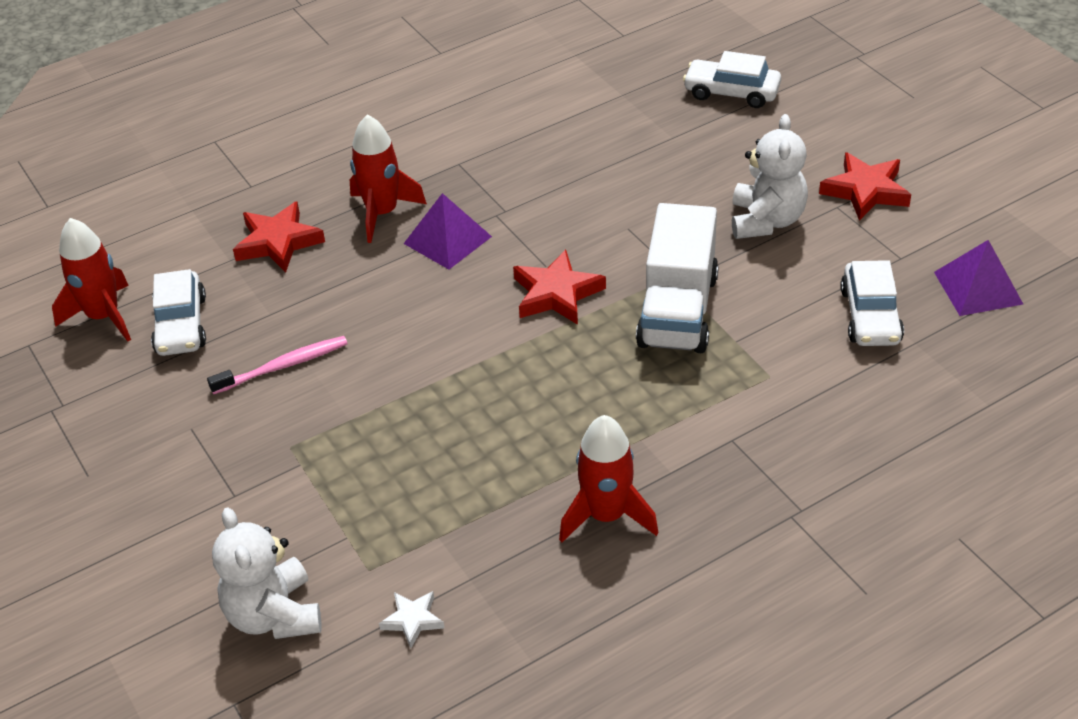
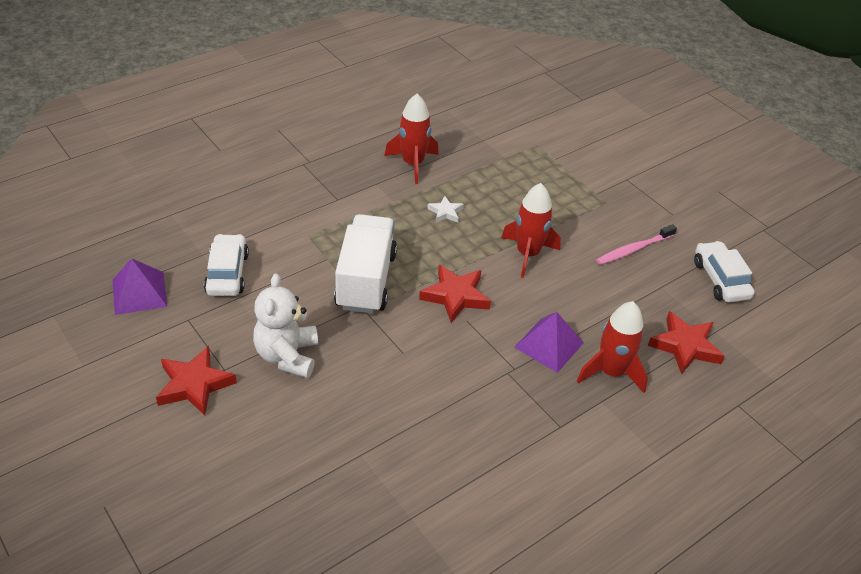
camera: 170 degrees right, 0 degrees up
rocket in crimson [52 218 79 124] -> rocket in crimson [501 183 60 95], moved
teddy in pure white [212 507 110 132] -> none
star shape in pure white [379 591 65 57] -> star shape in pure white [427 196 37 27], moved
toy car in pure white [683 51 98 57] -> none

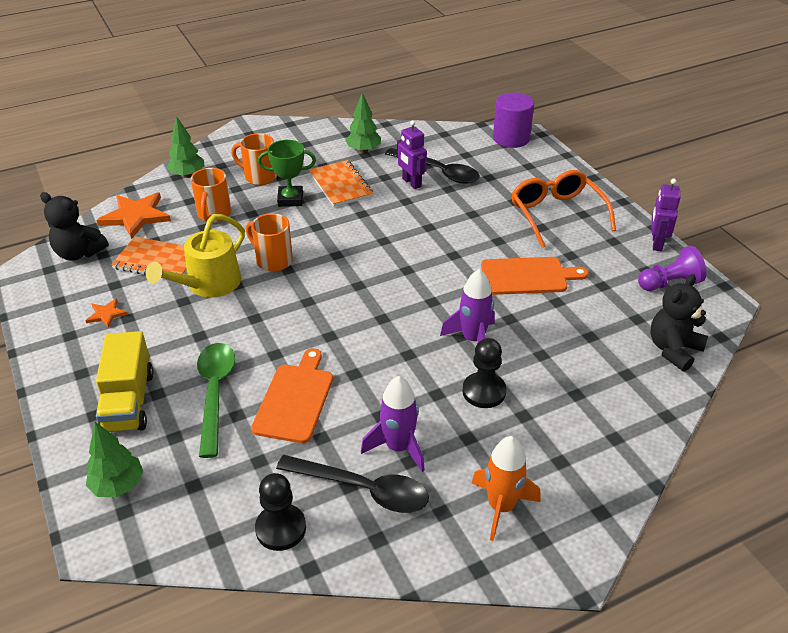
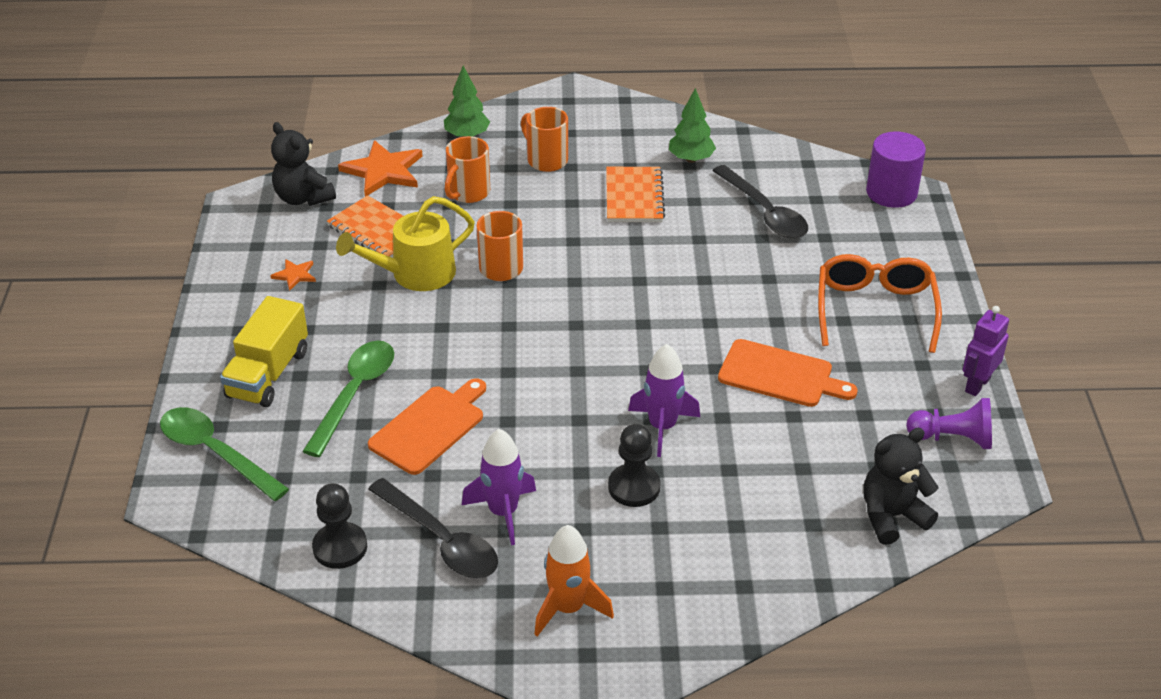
camera: 25 degrees right, 0 degrees up
toy tree in leaf-green [86 422 57 75] -> teaspoon in leaf-green [160 407 129 94]
trophy in leaf-green [258 140 58 67] -> none
robot in purple [397 120 30 69] -> none

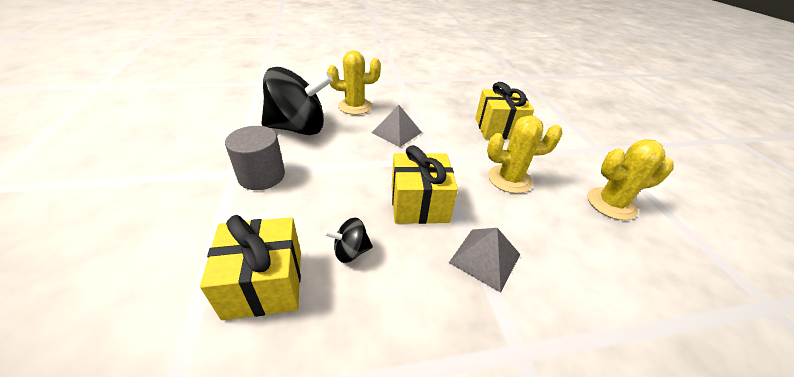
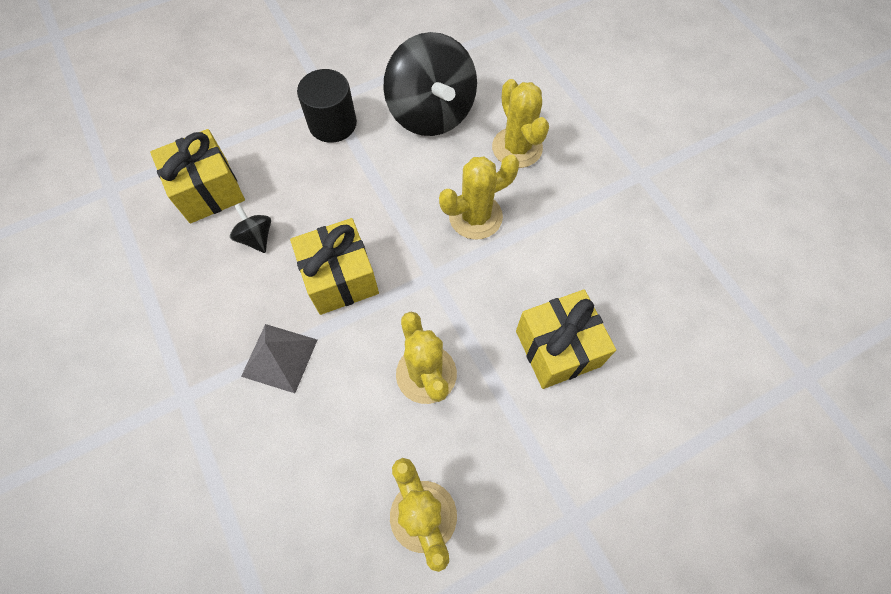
camera: 75 degrees right, 25 degrees up
solid cylinder in grey [225 126 60 64] -> solid cylinder in black [297 69 60 74]
pyramid shape in grey [372 105 50 42] -> prickly plant in golden [439 155 80 85]

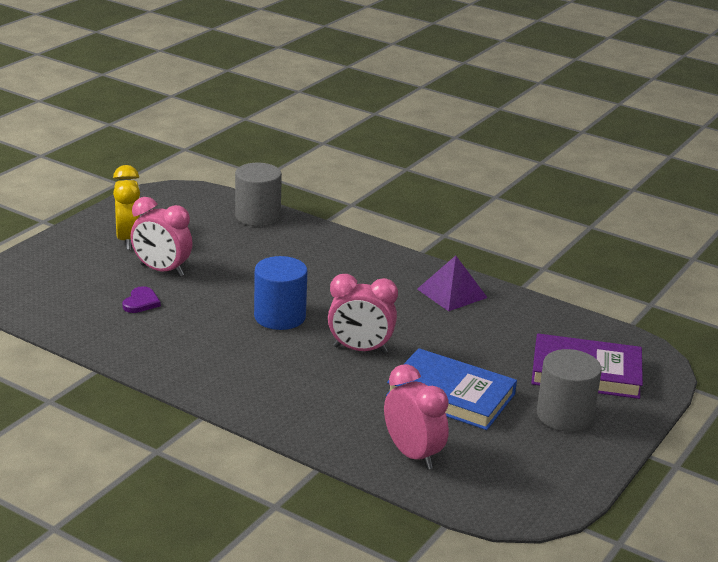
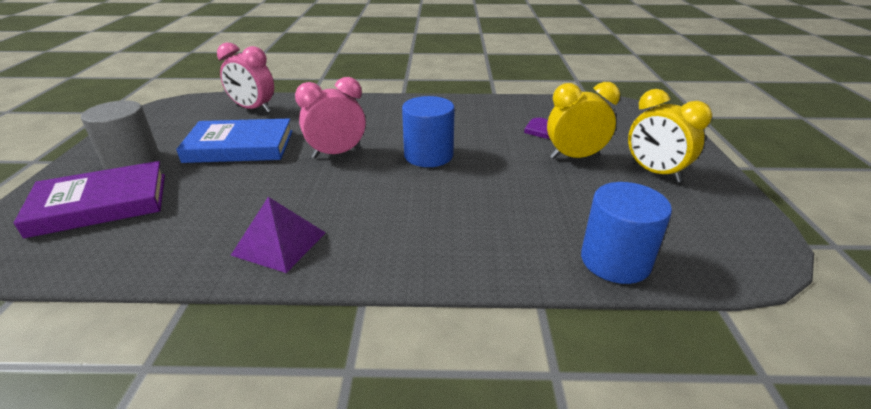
camera: 150 degrees right, 5 degrees up
alarm clock in rosy [131 197 62 80] -> alarm clock in golden [547 82 73 77]
solid cylinder in grey [235 163 47 63] -> solid cylinder in blue [581 182 91 102]

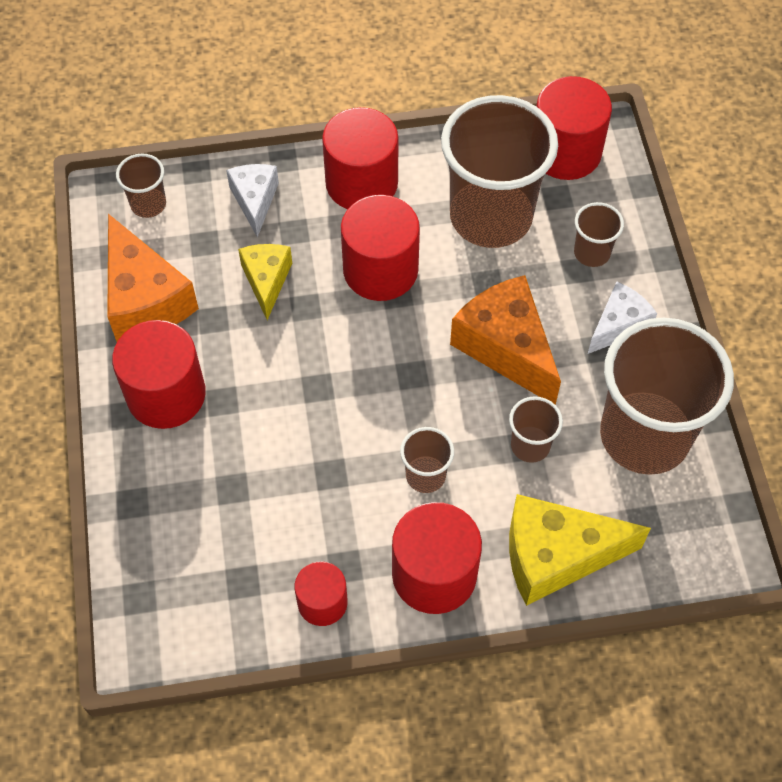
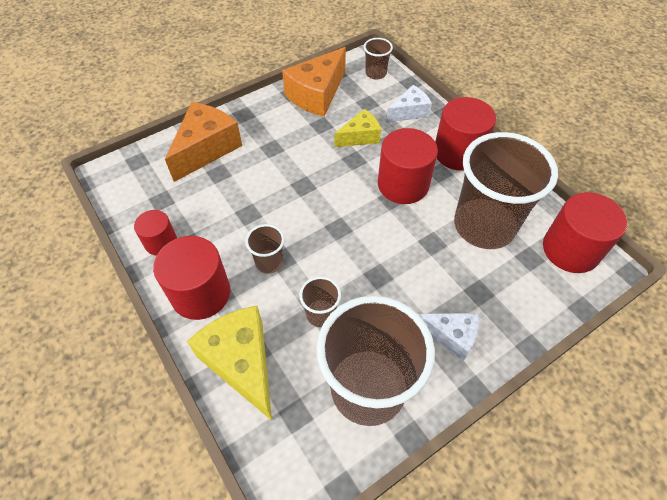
camera: 65 degrees right, 5 degrees down
solid cylinder in crimson [112 320 94 109] -> none
piece of cheese in bright orange [450 275 111 130] -> piece of cheese in bright orange [165 102 77 80], moved
tumbler in dark brown [574 202 50 65] -> none

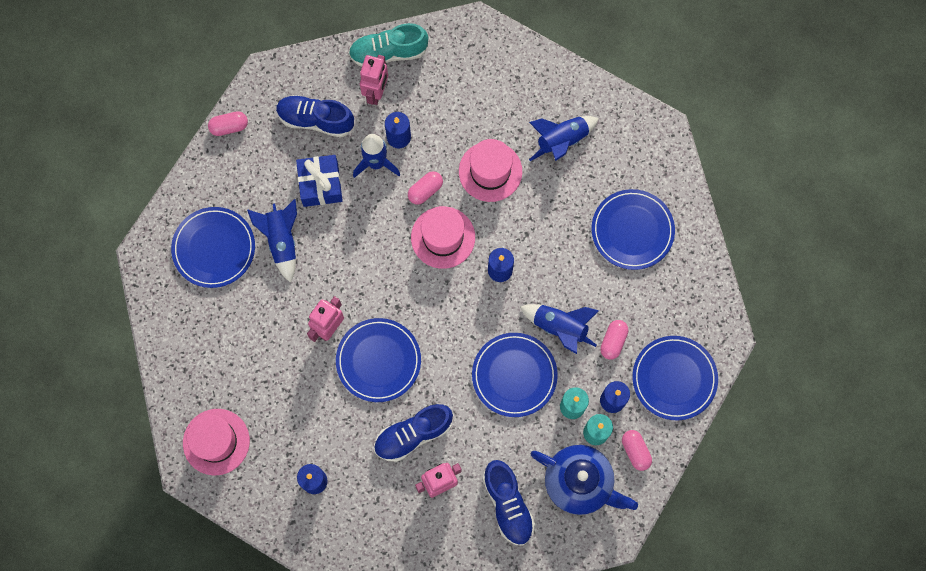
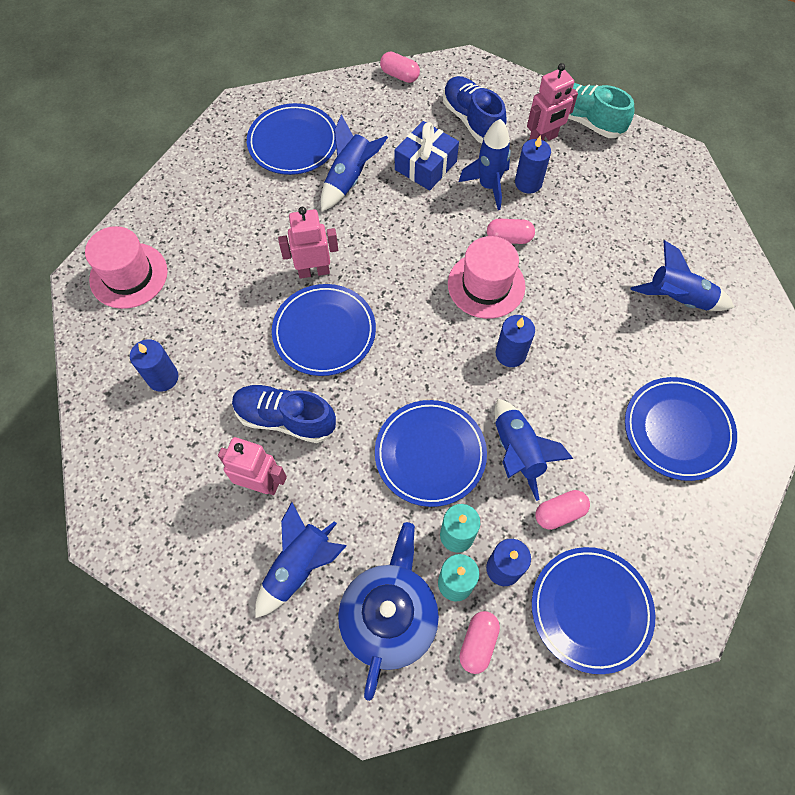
camera: 45 degrees right, 10 degrees down
tall hat in rosy [459 139 63 63] -> none
shoe in blue [483 460 52 86] -> rocket in blue [255 502 91 116]
tea pot in blue [531 445 107 70] -> tea pot in blue [338 522 101 179], 150 degrees counterclockwise

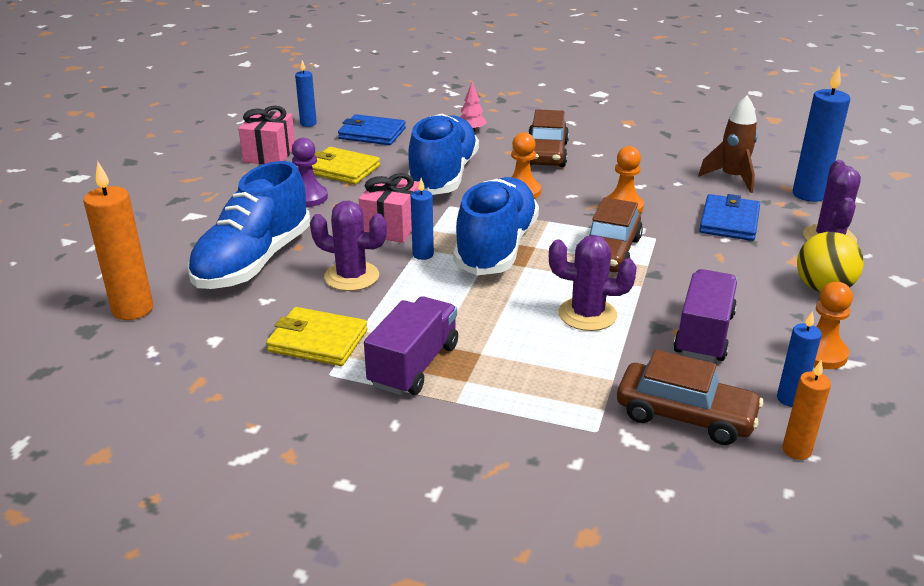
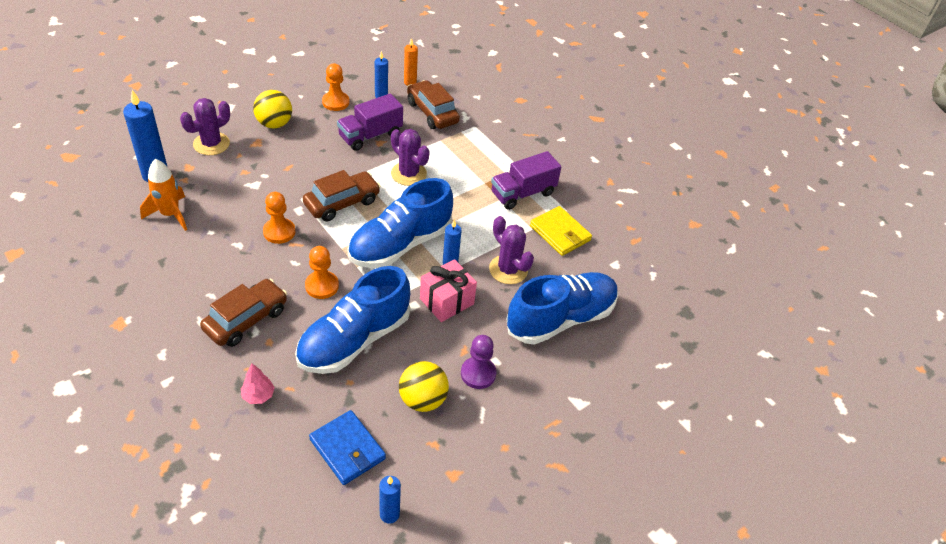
camera: 150 degrees left, 15 degrees up
candle in bright orange [83 161 70 159] -> none
wrapped gift in rosy [238 106 57 58] -> none
billfold in golden [312 147 68 38] -> sphere in golden [399 361 50 51]
rocket in dark brown [698 96 60 97] -> rocket in bright orange [140 159 47 72]
billfold in blue [699 194 61 47] -> none

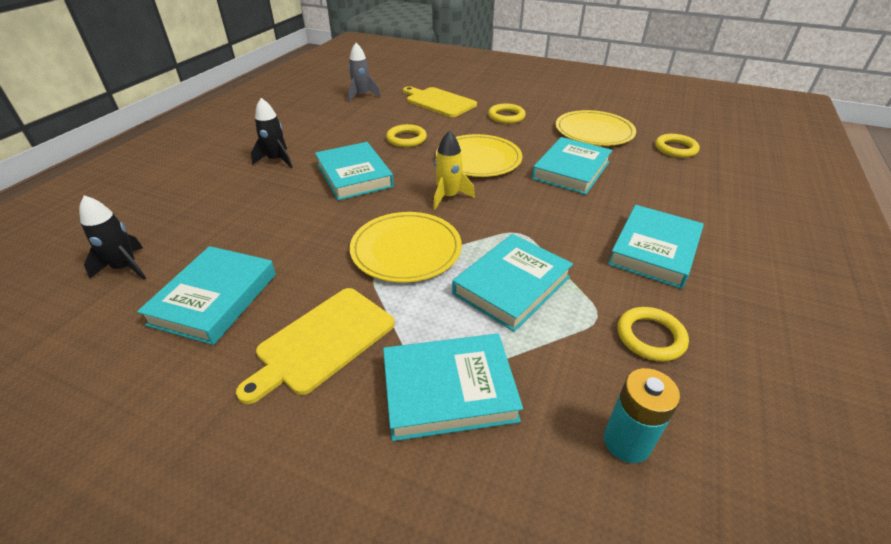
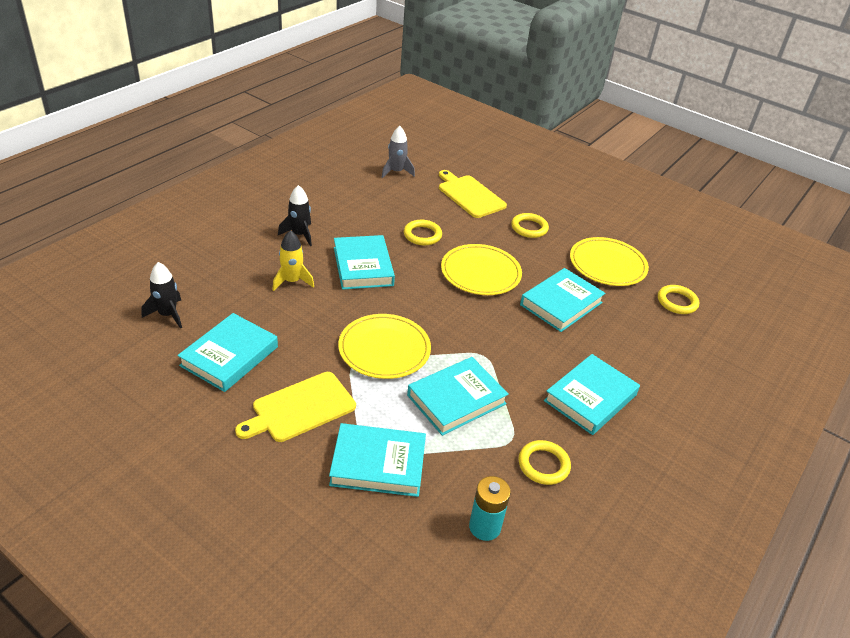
camera: 10 degrees right, 0 degrees up
rocket in golden [433 130 42 80] -> rocket in golden [272 230 42 61], moved

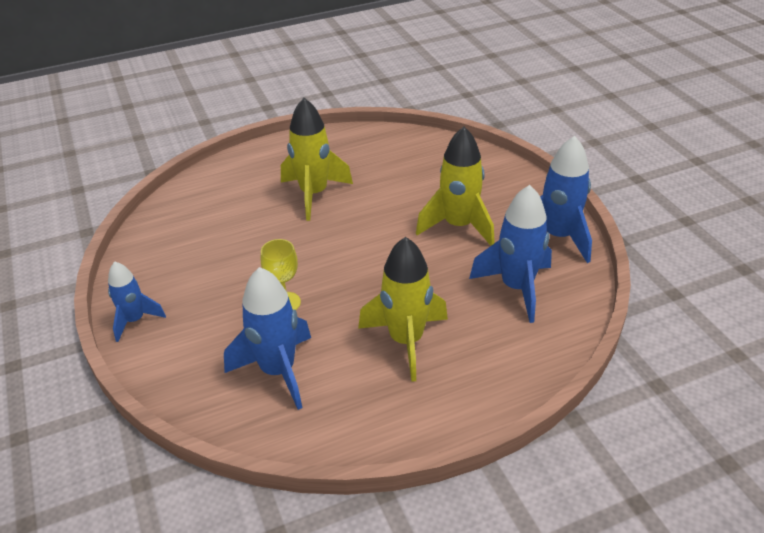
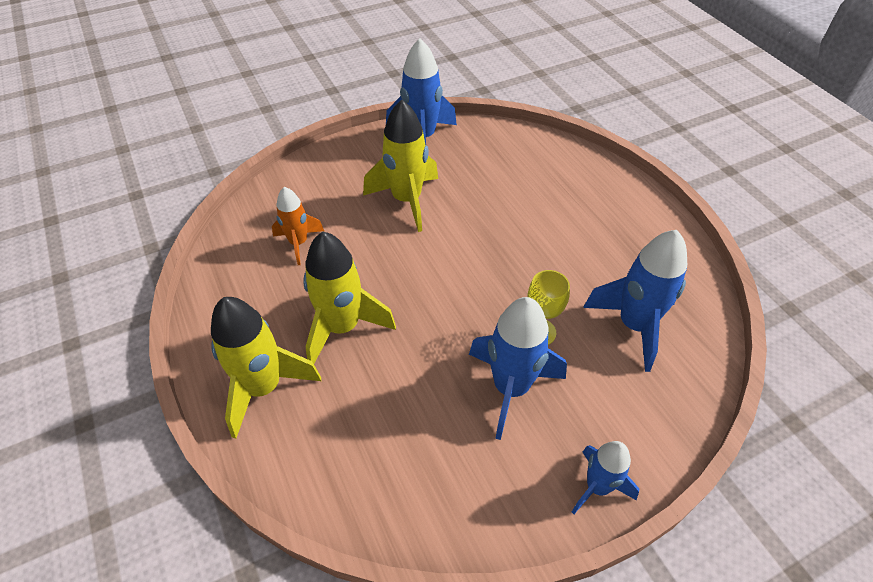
camera: 95 degrees left, 10 degrees up
rocket in golden [358 237 90 145] -> rocket in golden [211 297 110 142], moved
rocket in blue [469 185 83 138] -> rocket in blue [469 297 98 143], moved
none -> rocket in bright orange [272 187 52 78]

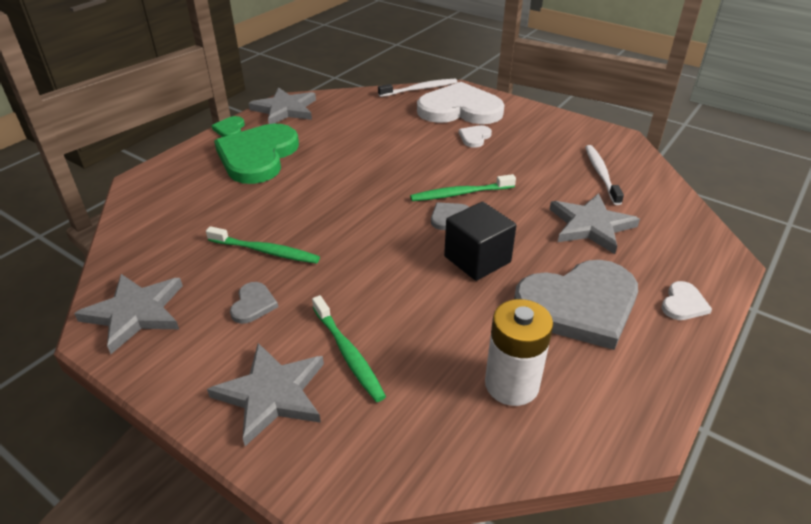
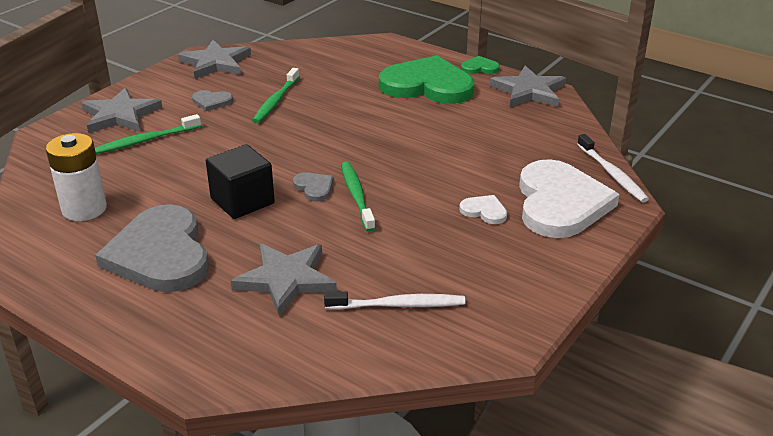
camera: 90 degrees right, 5 degrees down
heart shape in pure white [662 281 50 39] -> none

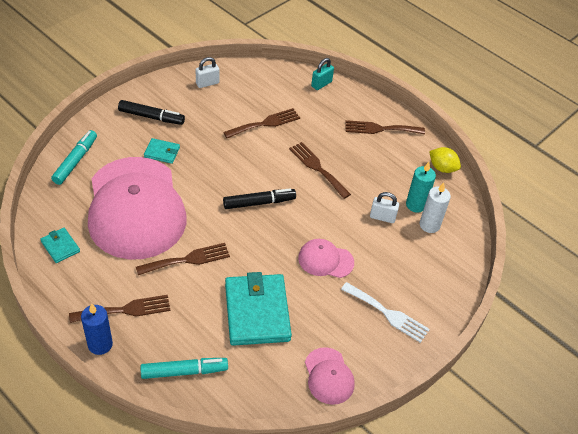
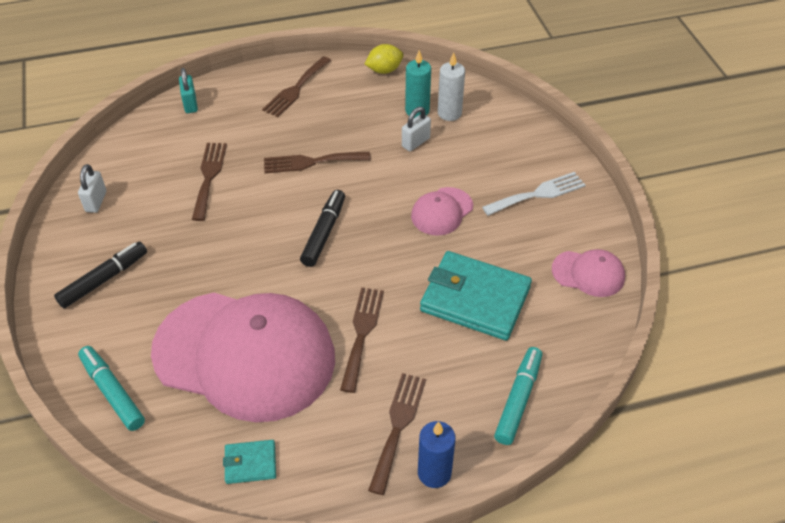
camera: 55 degrees left, 0 degrees up
billfold in turquoise [144 138 36 26] -> none

